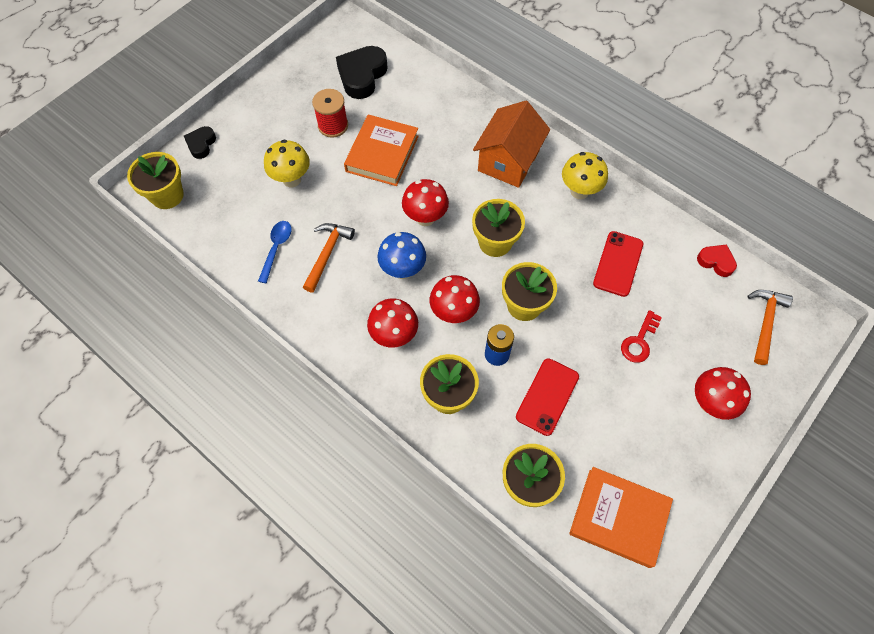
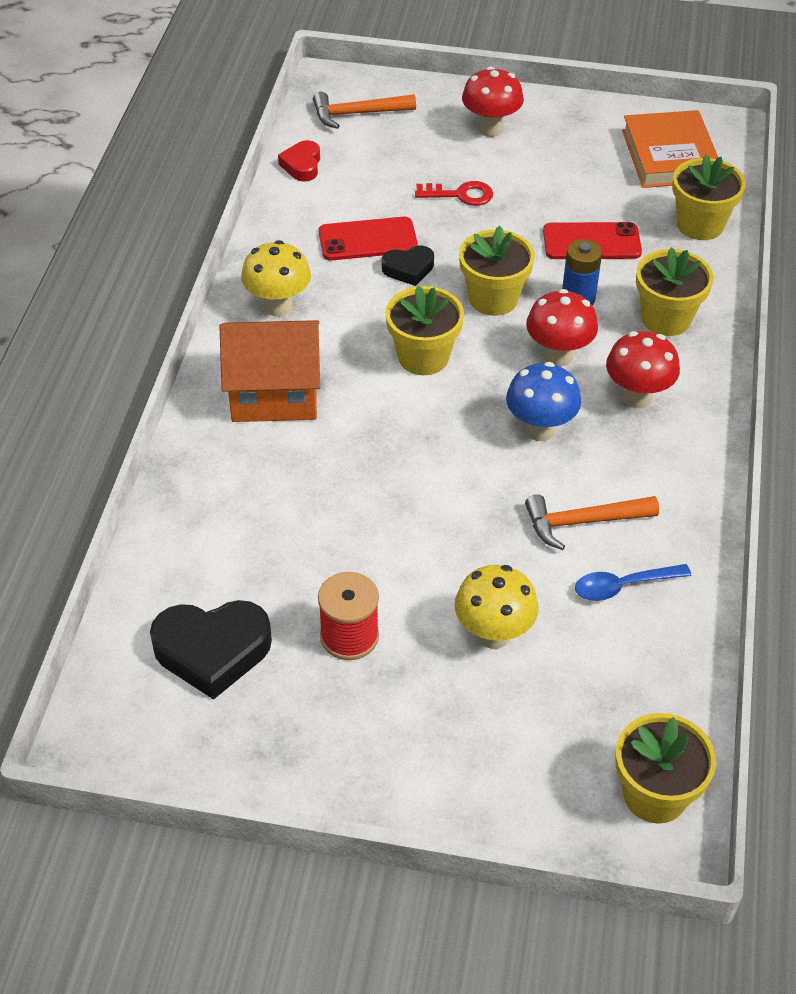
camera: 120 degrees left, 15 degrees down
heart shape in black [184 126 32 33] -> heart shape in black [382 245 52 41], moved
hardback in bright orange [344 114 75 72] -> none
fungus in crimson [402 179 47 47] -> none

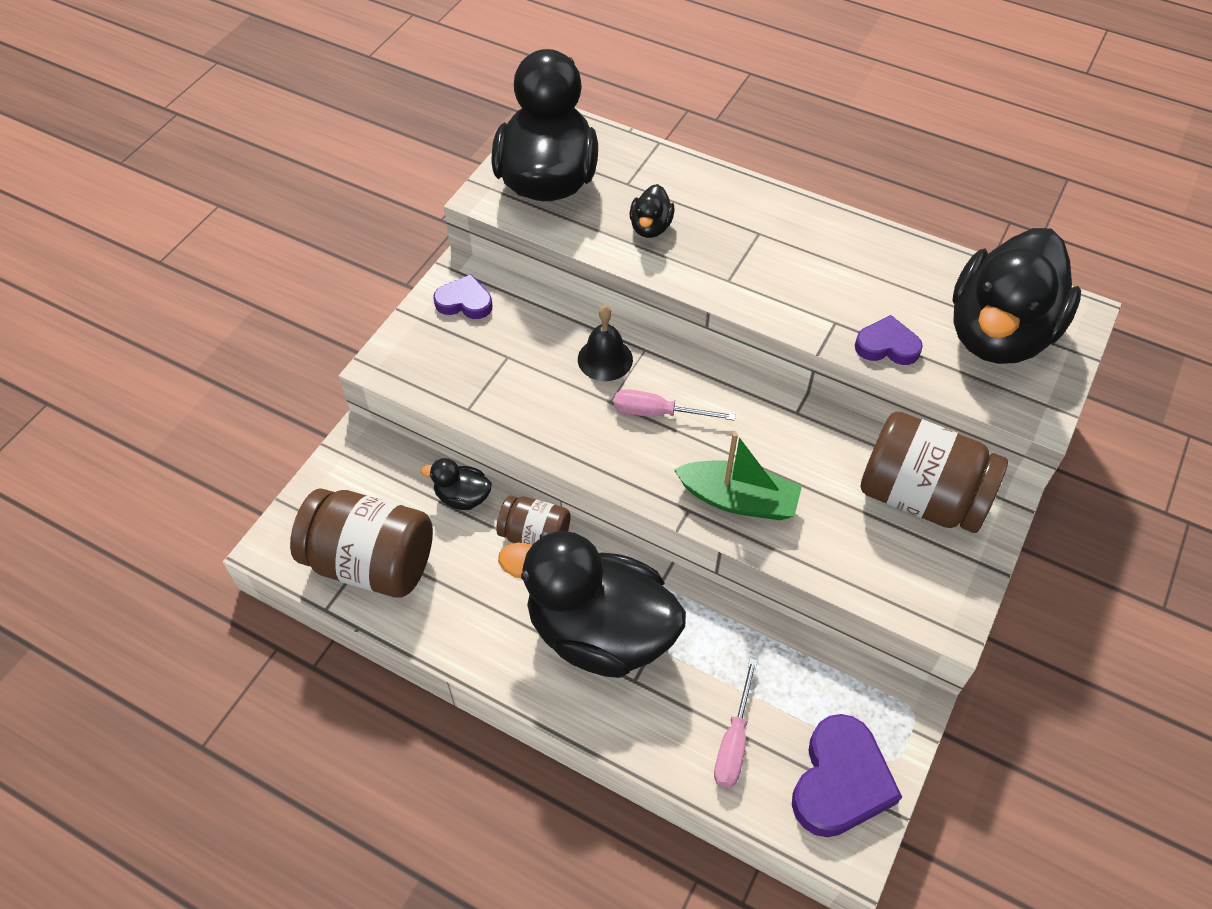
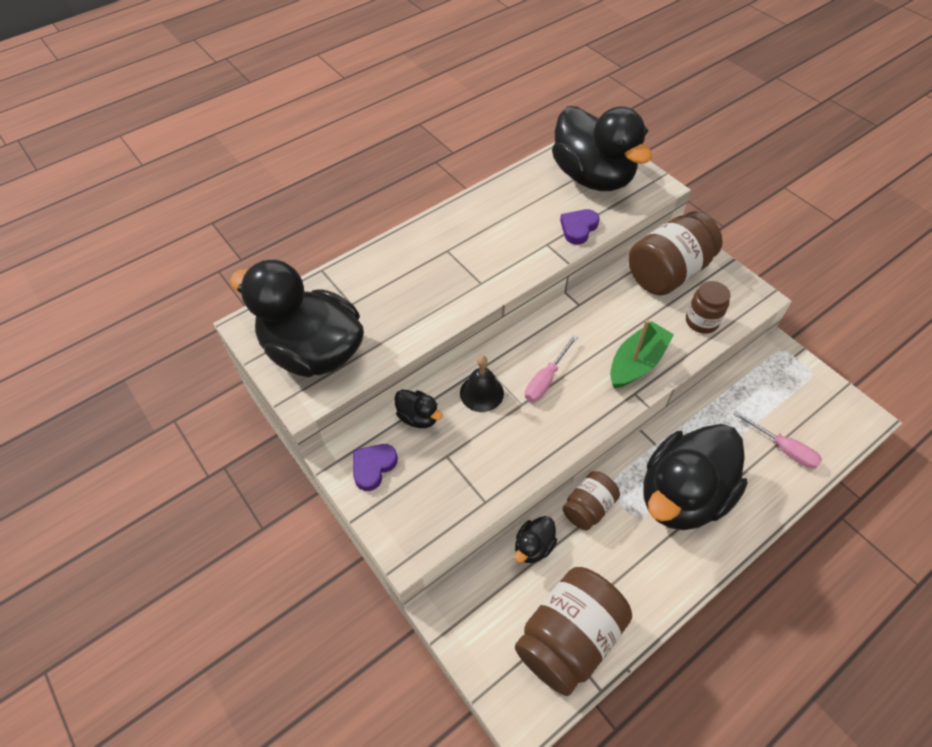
camera: 65 degrees left, 0 degrees up
duck in black [629 184 46 54] -> duck in black [394 390 49 38], moved
heart shape in purple [792 714 110 123] -> none
none -> jam jar in dark brown [686 281 44 53]

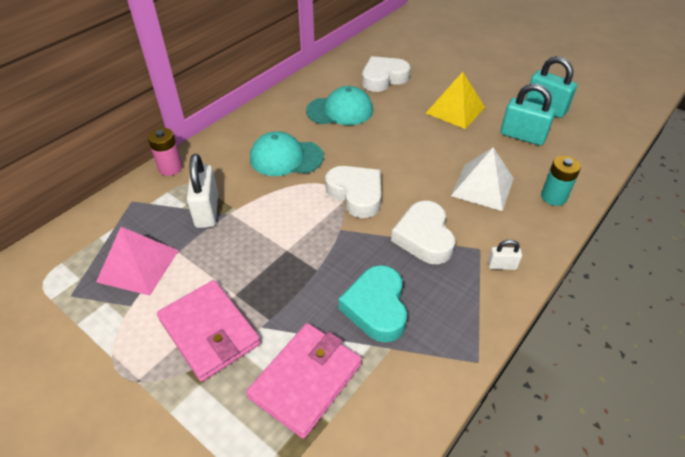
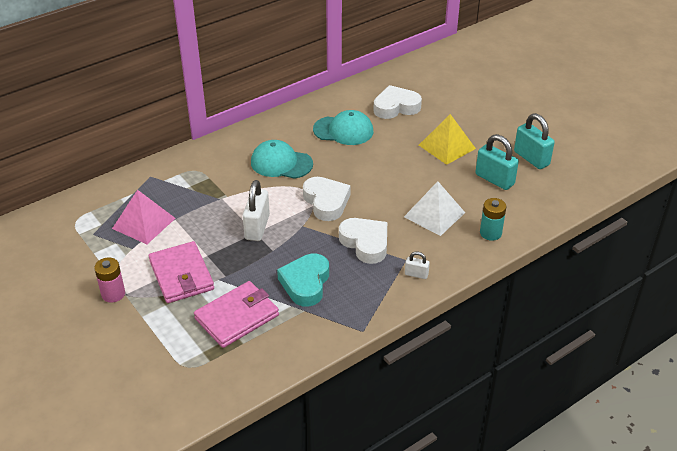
camera: 15 degrees right, 5 degrees down
AA battery in rosy [148 128 35 48] -> AA battery in rosy [94 257 31 46], moved
padlock in pure white [187 154 31 74] -> padlock in pure white [243 180 27 61], moved
heart shape in pure white [391 201 64 63] -> heart shape in pure white [339 218 48 46], 135 degrees clockwise

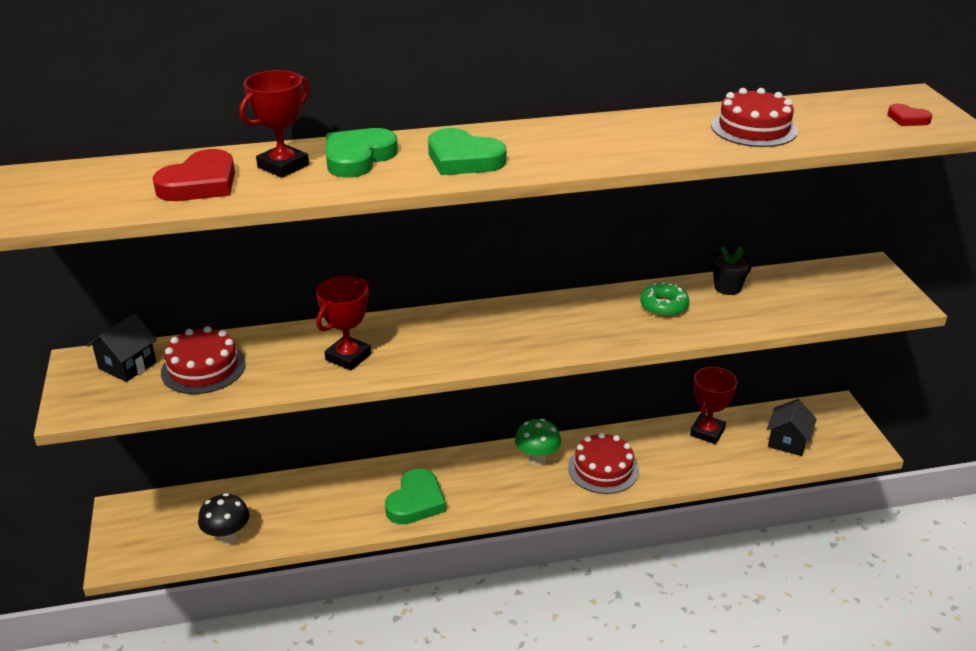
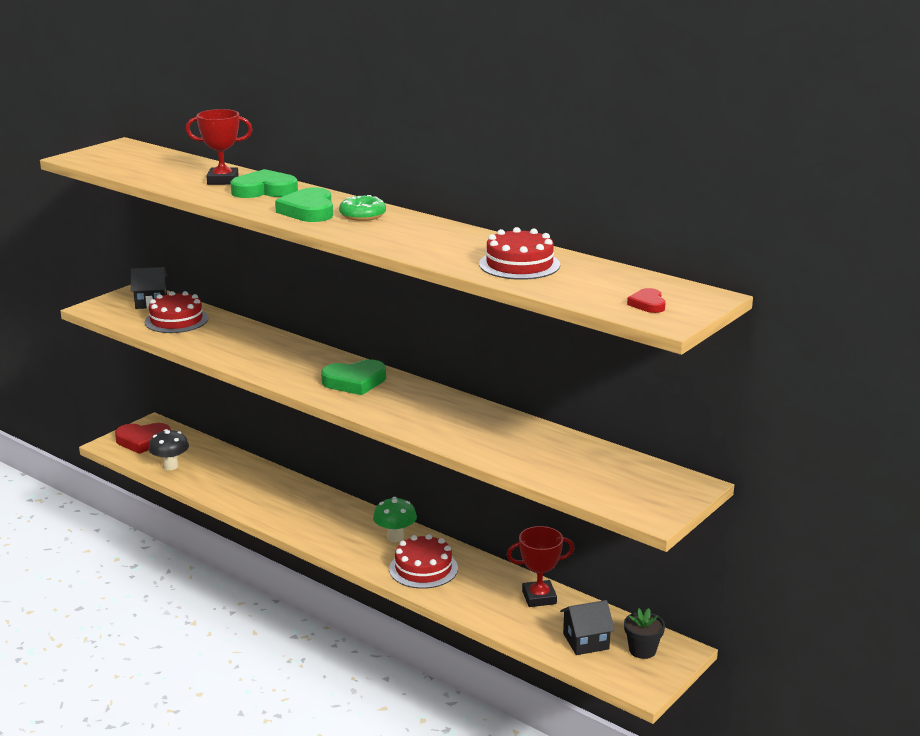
camera: 50 degrees right, 10 degrees down
heart shape in crimson [153 149 82 52] -> heart shape in crimson [115 423 56 31], moved
trophy in crimson [316 276 55 94] -> none
heart shape in leaf-green [385 469 61 56] -> heart shape in leaf-green [321 359 65 36], moved
doughnut in leaf-green [640 282 50 35] -> doughnut in leaf-green [339 195 47 26], moved
potted plant in black [711 246 42 49] -> potted plant in black [624 608 41 51], moved

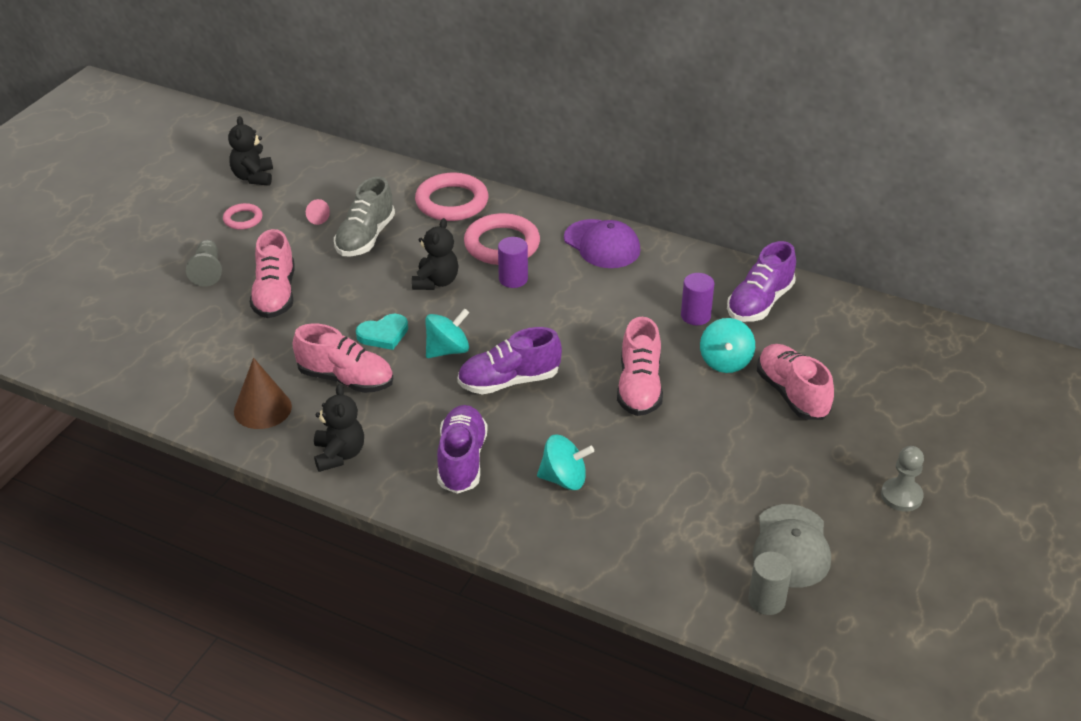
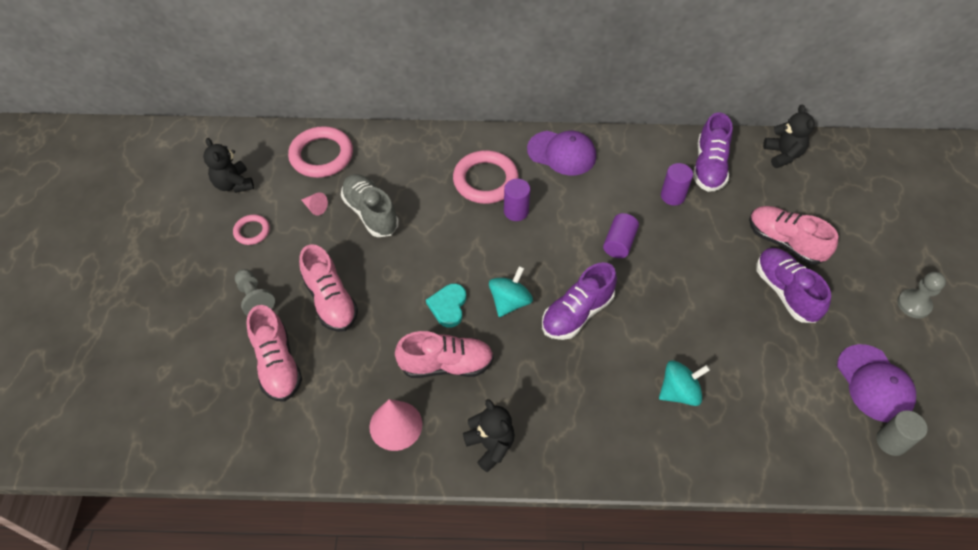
camera: 25 degrees left, 15 degrees up
cone in dark brown [234 358 58 71] -> cone in rosy [369 399 53 52]
shoe in grey [334 177 61 79] -> shoe in grey [341 174 58 63], 150 degrees clockwise
heart shape in turquoise [356 314 52 36] -> heart shape in turquoise [426 283 40 45], 150 degrees clockwise
teddy in black [412 218 46 72] -> teddy in black [763 104 52 64], moved
ring in rosy [415 173 73 48] -> ring in rosy [288 126 65 52], moved
shoe in purple [437 405 51 89] -> shoe in purple [757 248 74 75], moved
shoe in rosy [617 317 46 99] -> shoe in rosy [246 305 56 97], moved
toy top in turquoise [700 318 55 55] -> none
peaked cap in grey [753 504 78 84] -> peaked cap in purple [837 344 79 78]
none -> solid cylinder in purple [603 213 36 45]

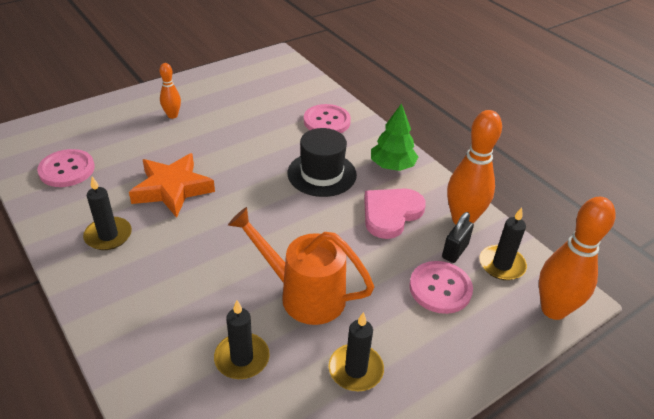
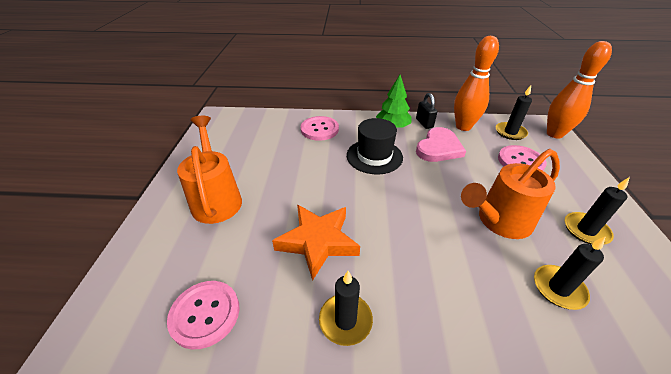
camera: 50 degrees left, 0 degrees up
skittle in bright orange [159 63 22 56] -> watering can in bright orange [177 116 65 108]
heart shape in rosy [364 188 62 51] -> heart shape in rosy [416 127 50 35], 135 degrees counterclockwise
padlock in black [442 212 32 51] -> padlock in black [416 93 21 36], moved

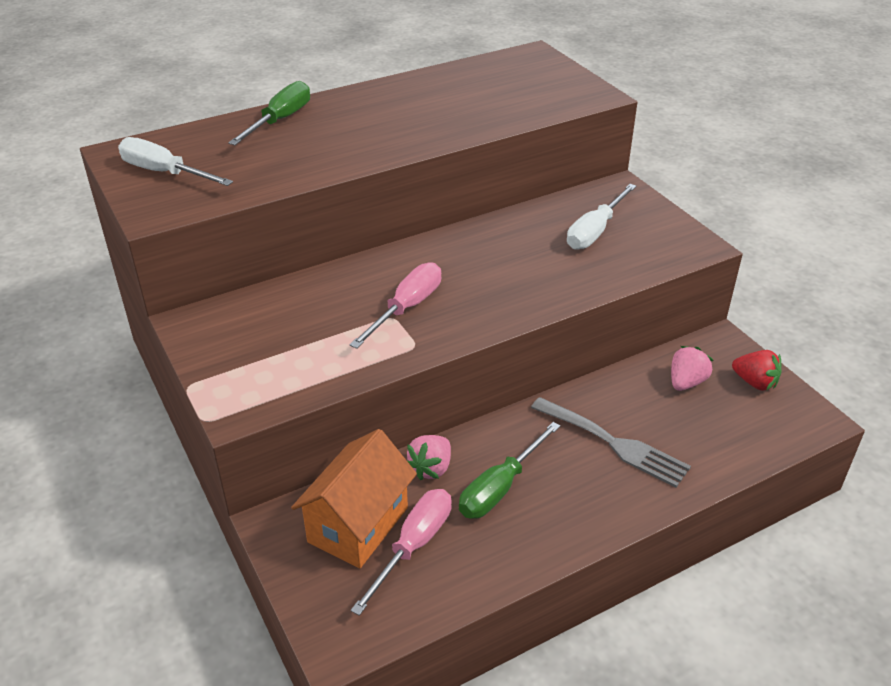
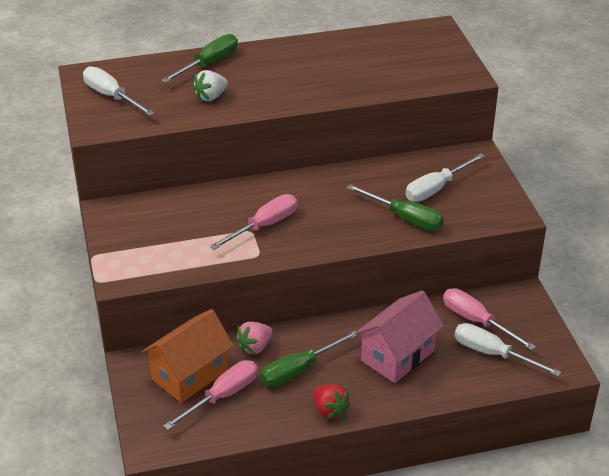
camera: 15 degrees right, 0 degrees up
dinner fork in grey [531 397 160 90] -> toy house in rosy [355 290 89 93]
toy strawberry in rosy [671 346 42 45] -> screwdriver in rosy [443 288 93 62]
toy strawberry in crimson [732 350 50 41] -> toy strawberry in crimson [313 384 38 35], moved
none -> toy strawberry in pure white [193 70 35 31]
none -> screwdriver in leaf-green [347 184 97 47]
none -> screwdriver in pure white [454 323 107 54]

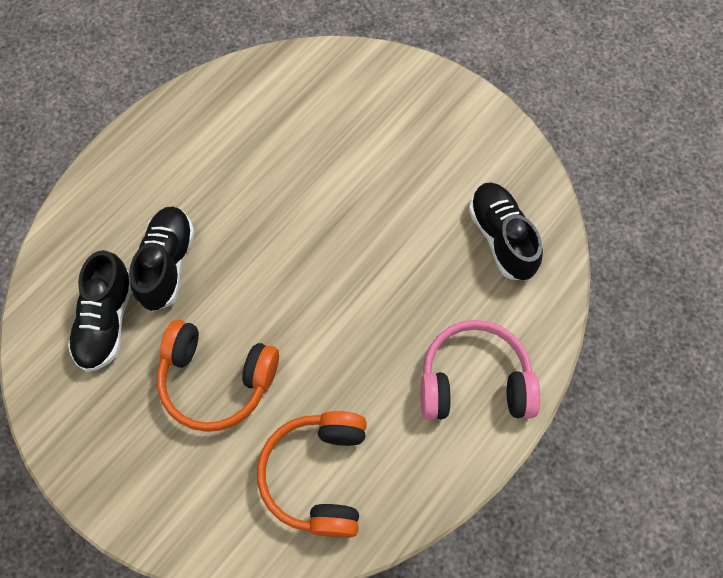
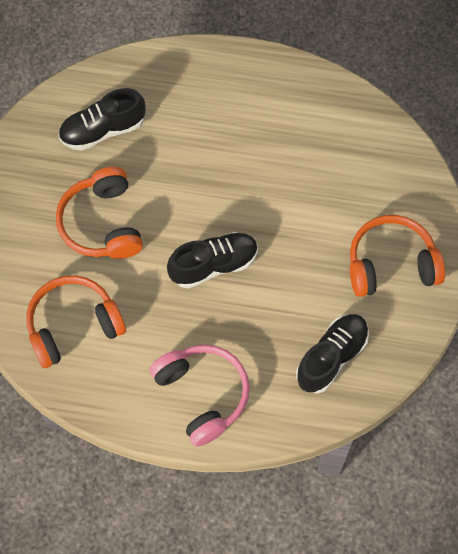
camera: 60 degrees right, 0 degrees up
shoe in black [129 206 66 105] -> shoe in black [167 232 91 57], moved
none -> headset in bright orange [350 215 95 82]

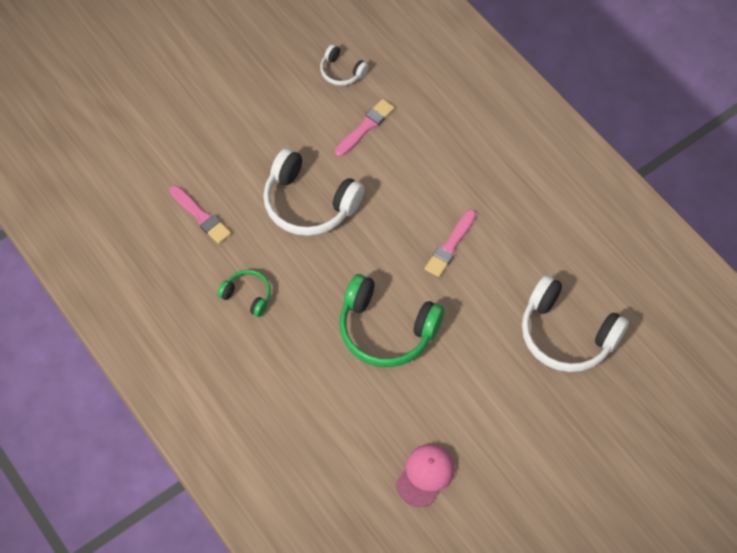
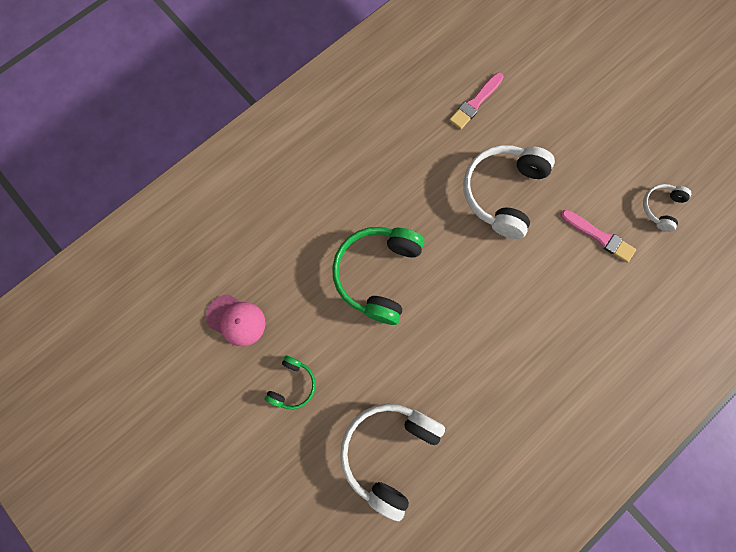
camera: 85 degrees right, 15 degrees up
headset in leaf-green [217 270 54 47] -> headset in leaf-green [265 355 51 54], moved
brush in rosy [425 210 51 67] -> none

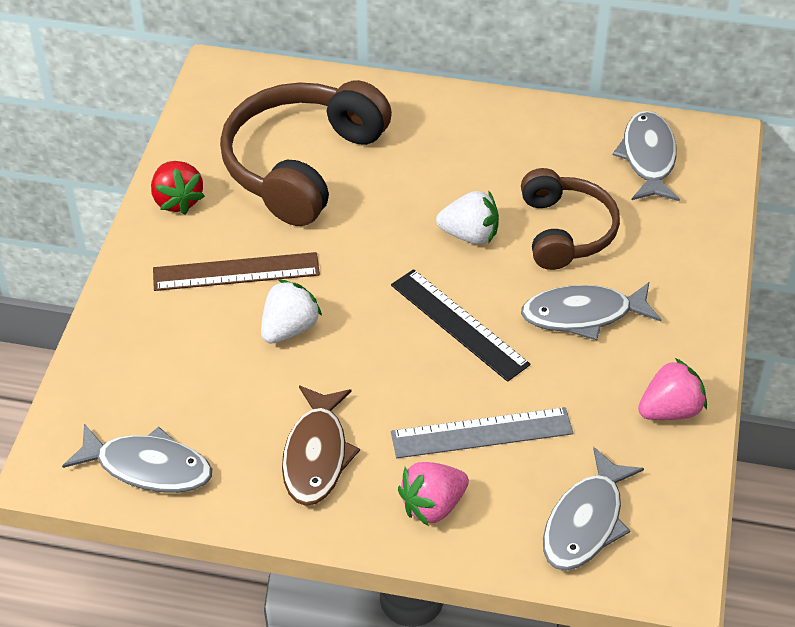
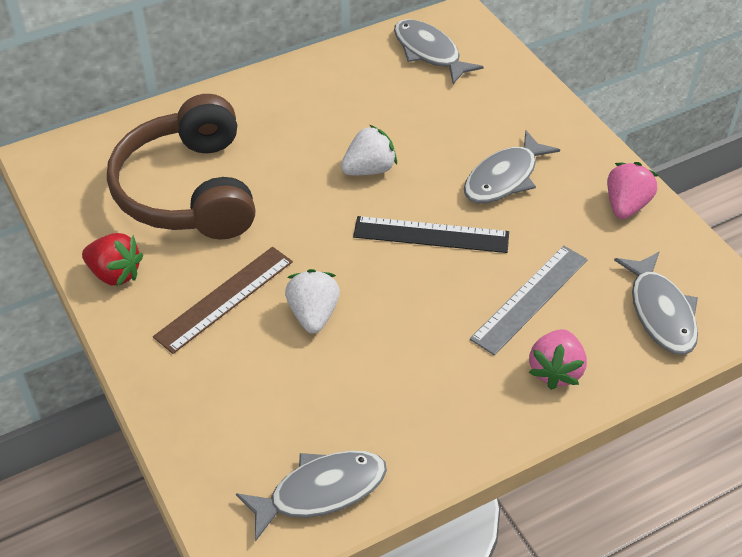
camera: 40 degrees left, 0 degrees up
fish in dark brown [282 385 78 121] -> none
headset in dark brown [521 168 99 102] -> none

